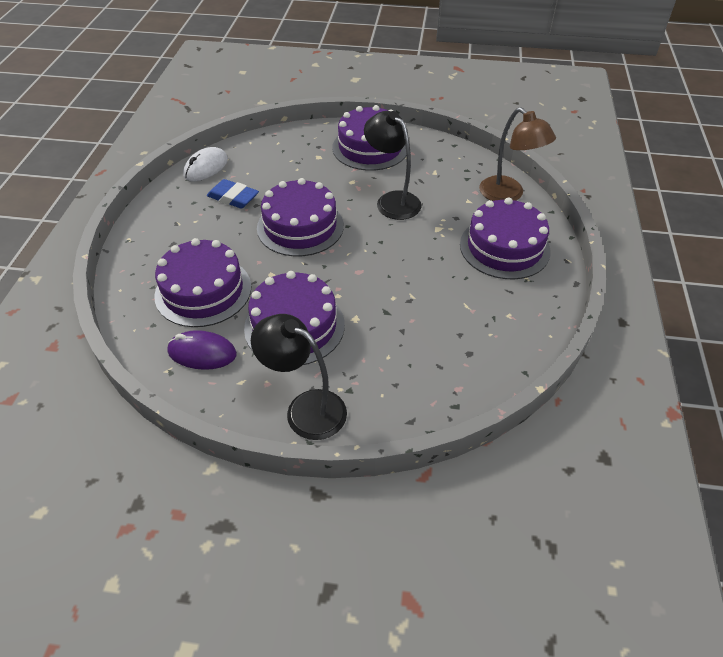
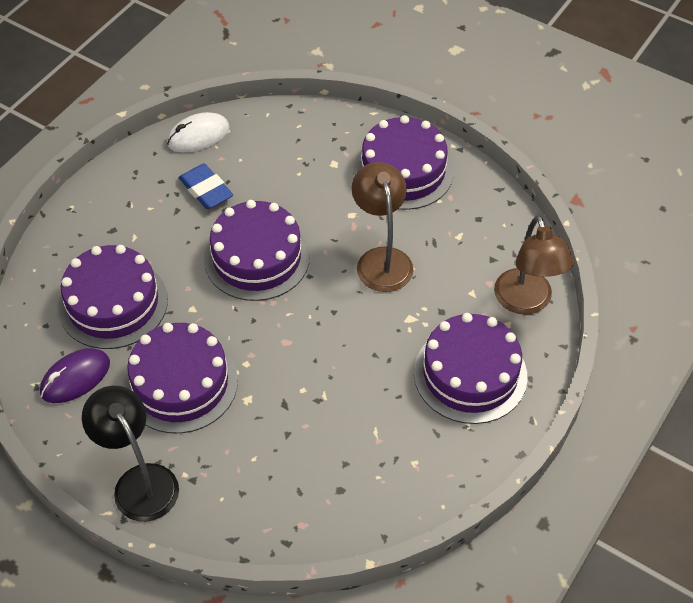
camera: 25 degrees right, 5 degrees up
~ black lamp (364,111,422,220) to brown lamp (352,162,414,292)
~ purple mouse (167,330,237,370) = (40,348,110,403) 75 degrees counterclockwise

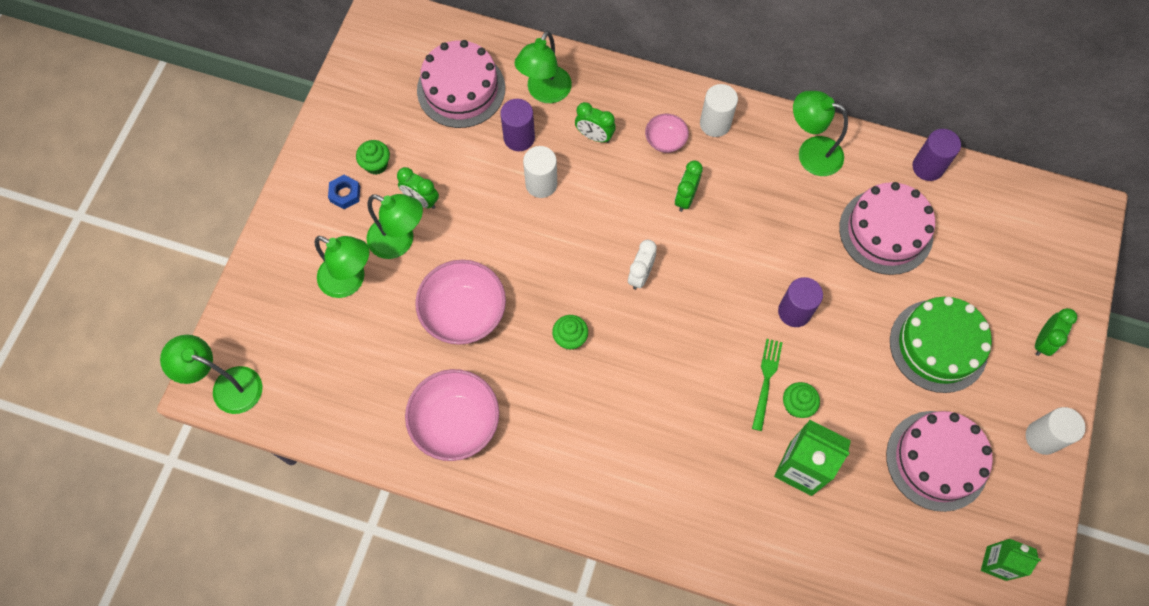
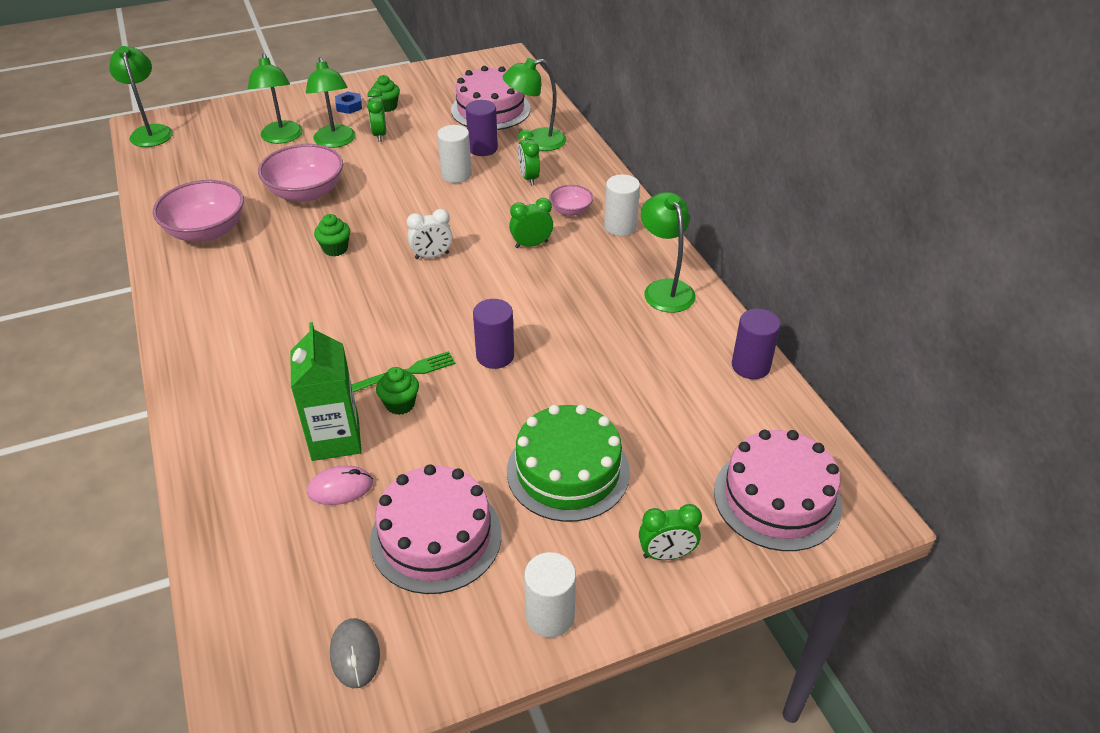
camera: 50 degrees right, 25 degrees down
~ pink cake (839,182,935,275) to (714,430,843,551)
~ green carton (981,538,1041,581) to grey mouse (330,618,380,688)
+ pink mouse (307,466,373,505)

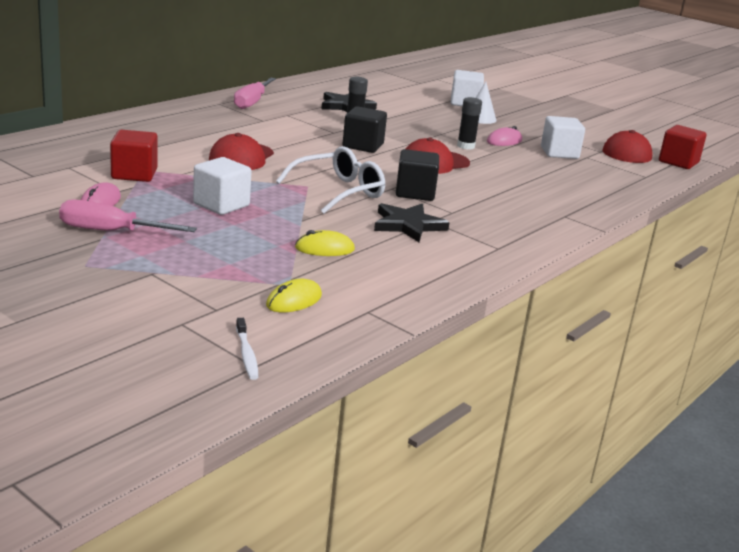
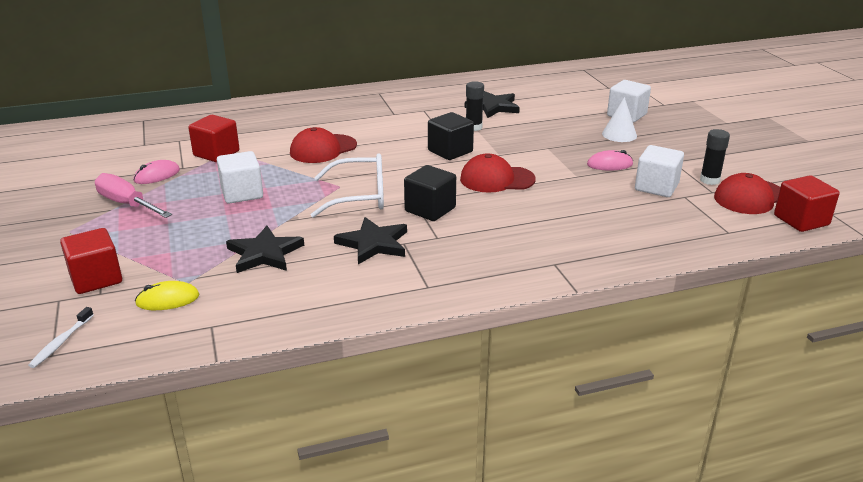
camera: 35 degrees right, 5 degrees up
- pink screwdriver (234,78,276,109)
~ black glue stick (457,97,482,150) to (700,129,730,185)
~ yellow mouse (295,230,355,256) to black star (226,226,304,273)
+ red cube (60,228,122,294)

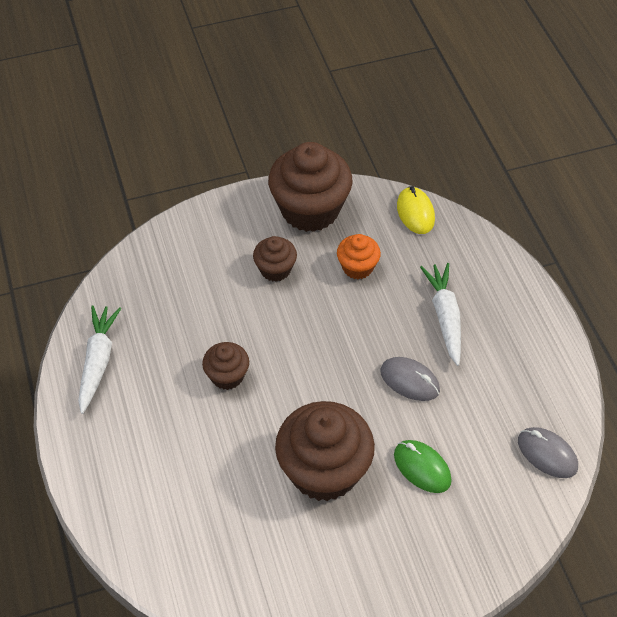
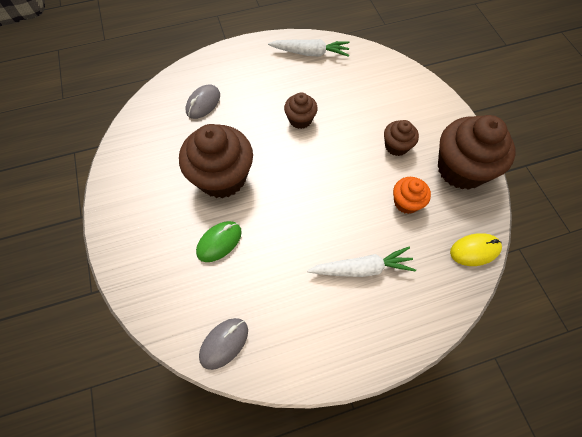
camera: 90 degrees right, 10 degrees up
~ grey mouse (380,357,440,401) to (186,85,220,119)

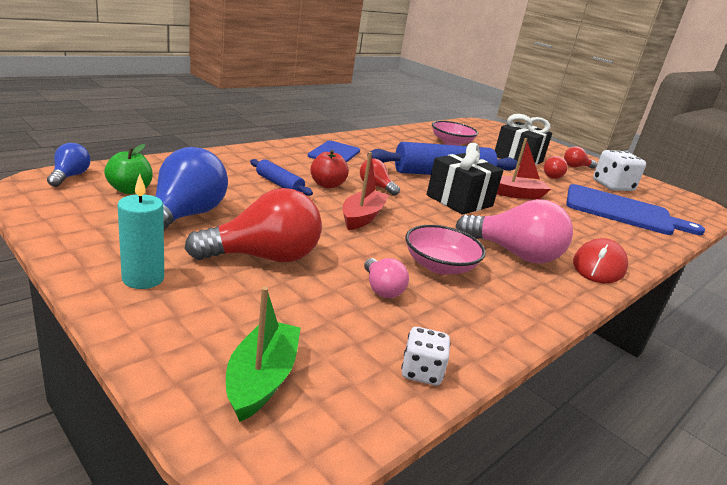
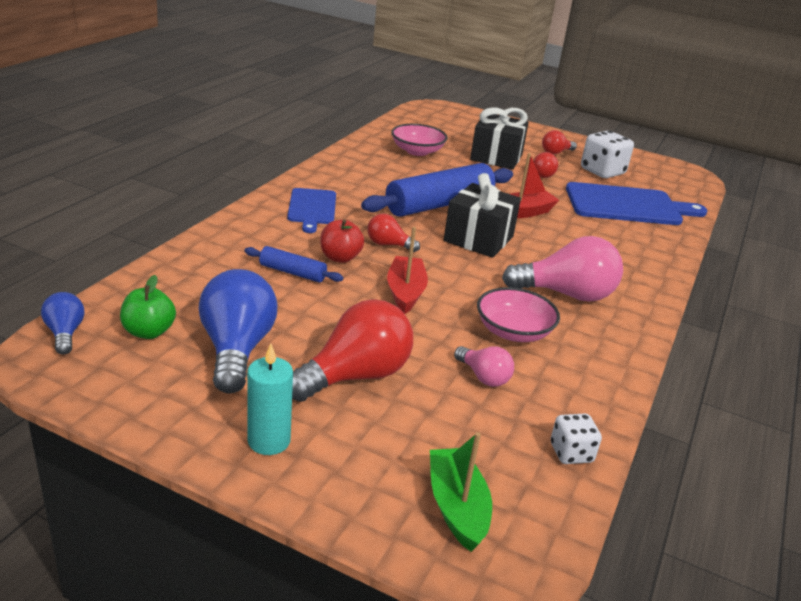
camera: 20 degrees left, 5 degrees up
- red mouse (573,238,628,283)

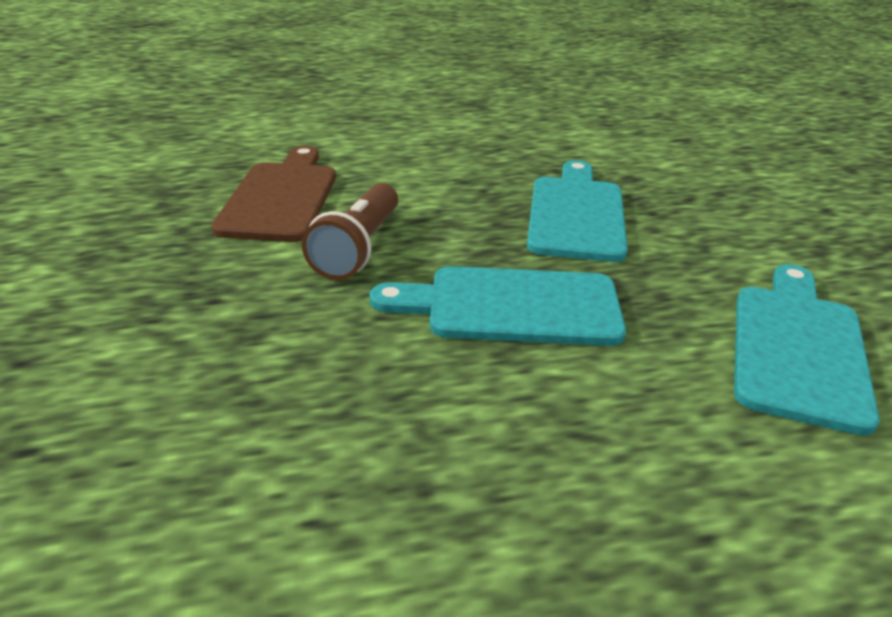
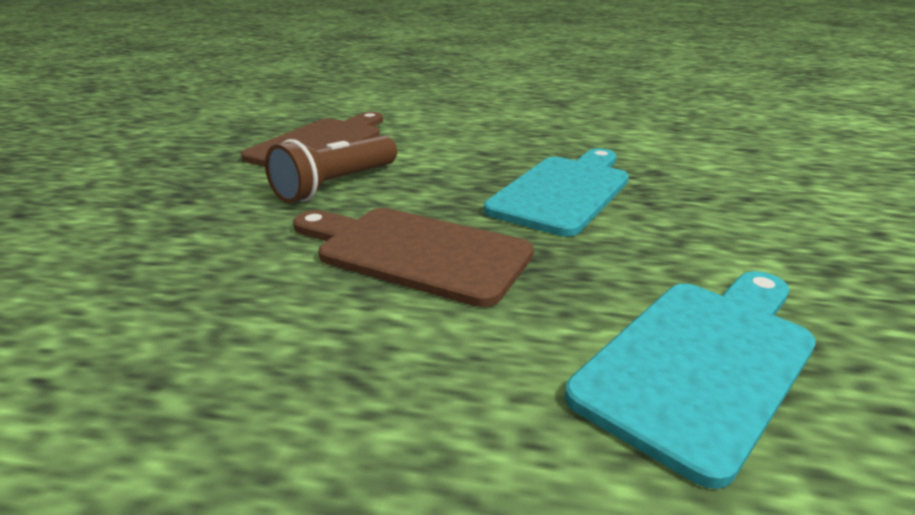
camera: 25 degrees right, 5 degrees down
~ turquoise cutting board (370,266,626,346) to brown cutting board (293,208,534,307)

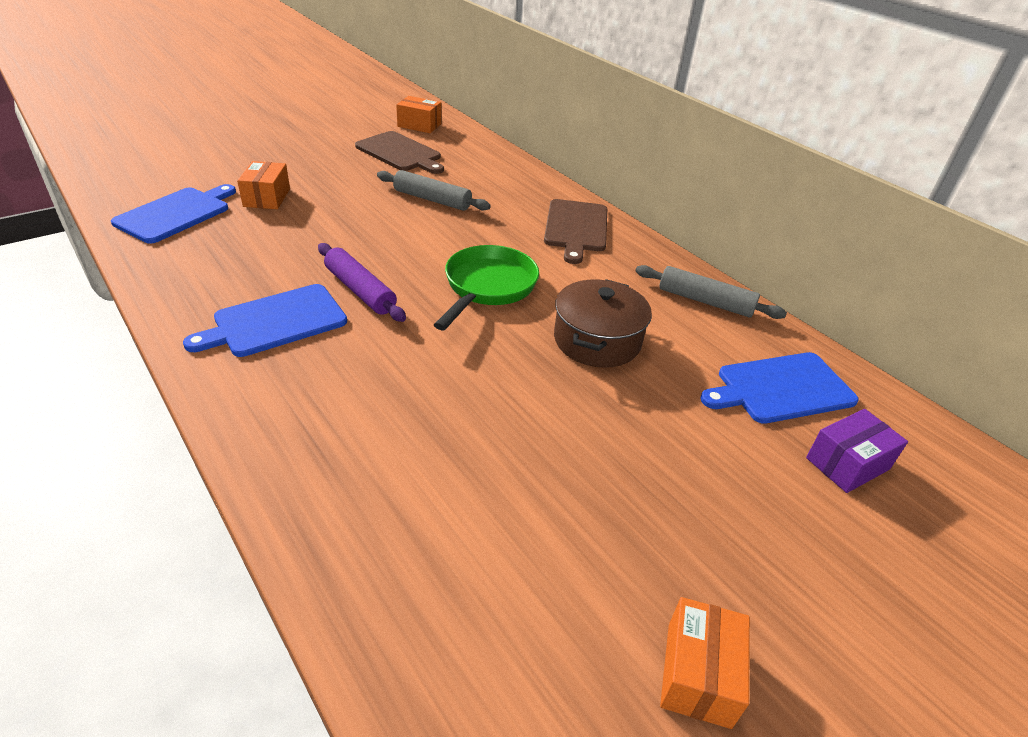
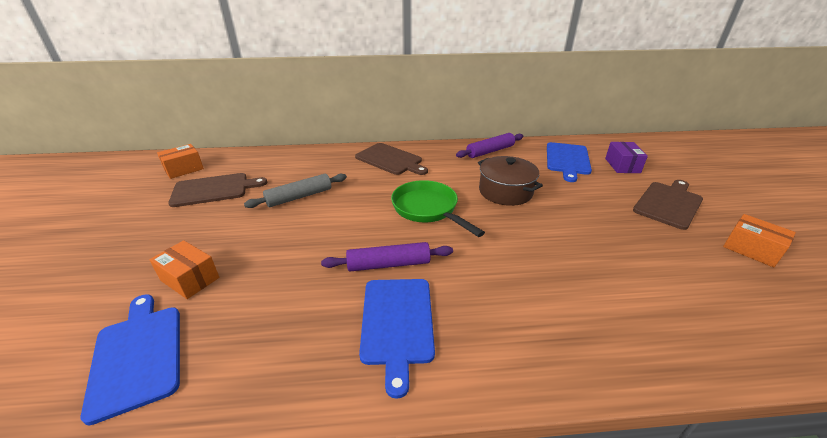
camera: 55 degrees left, 5 degrees down
~ grey rolling pin (635,265,787,319) to purple rolling pin (456,133,523,158)
+ brown cutting board (633,180,703,230)

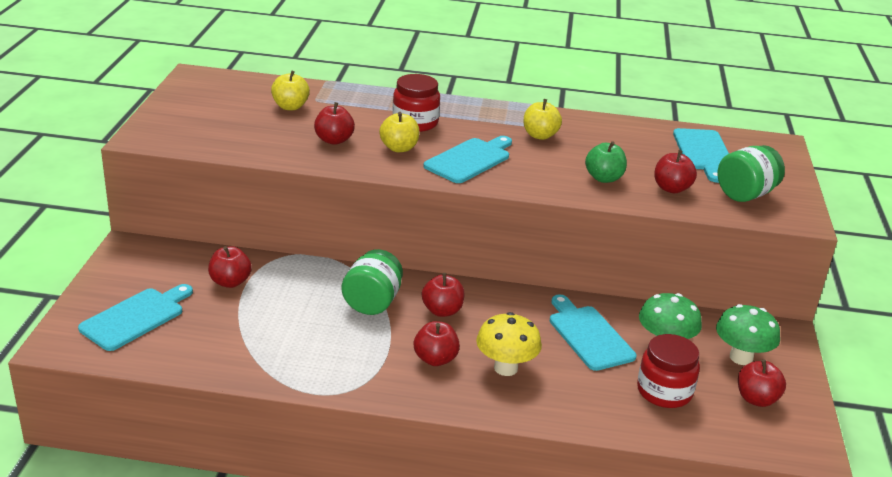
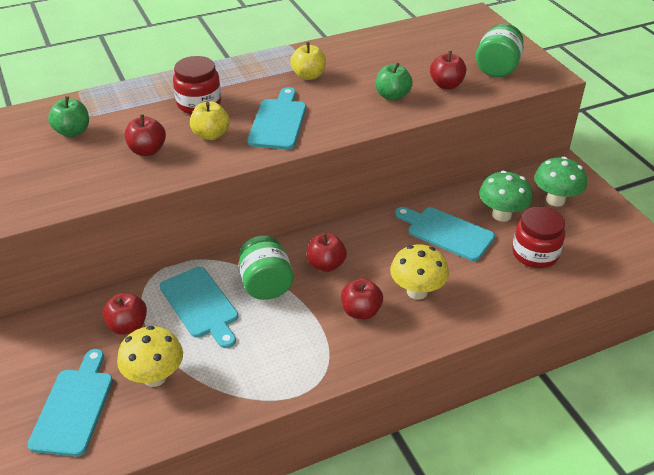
camera: 30 degrees left, 10 degrees up
~ yellow apple (271,71,310,110) to green apple (48,96,89,137)
~ turquoise cutting board (673,128,729,183) to (160,267,238,348)
- red apple (738,360,786,407)
+ yellow mushroom (117,326,183,387)

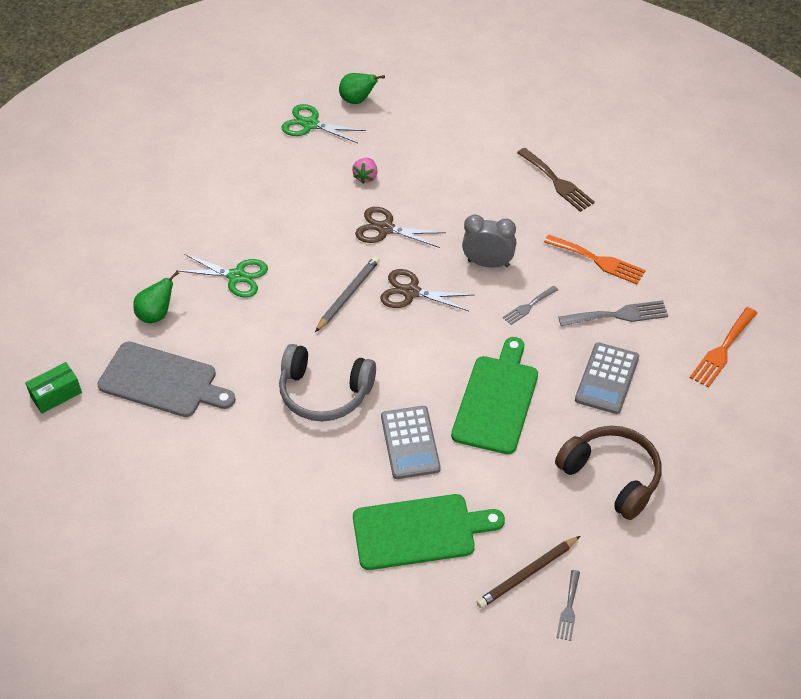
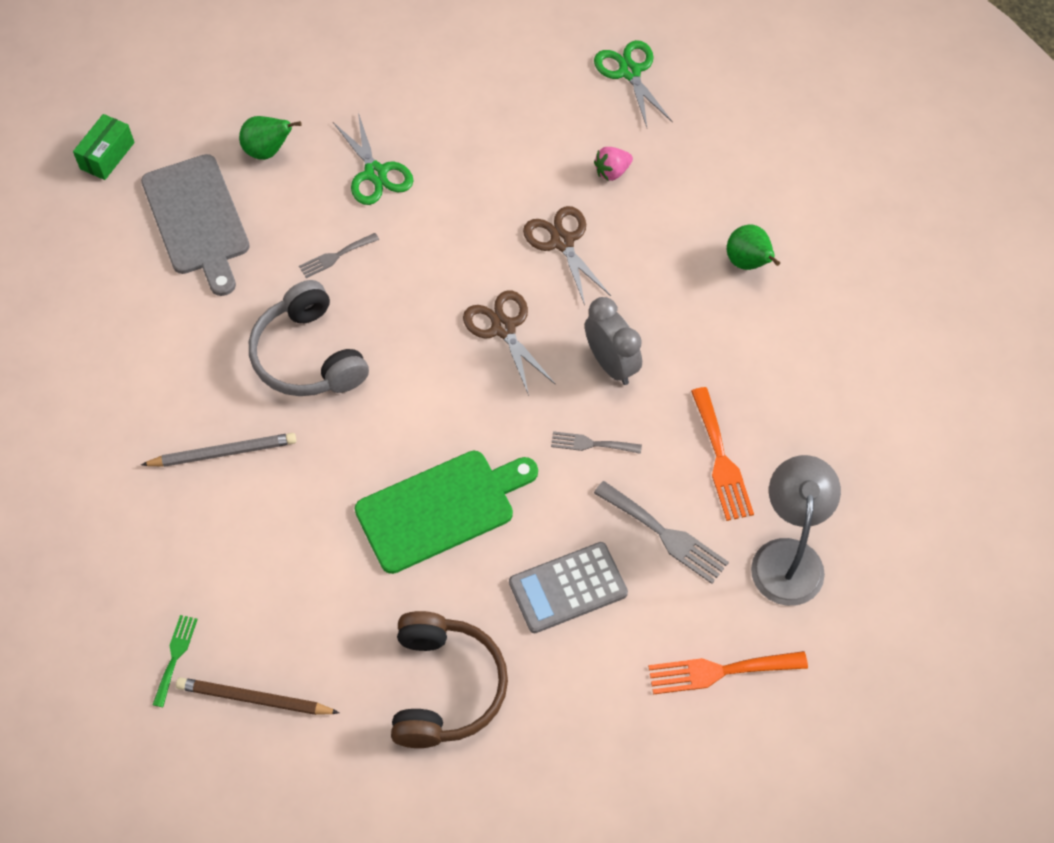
camera: 45 degrees right, 10 degrees up
~ green pear (339,73,385,104) to (727,225,780,270)
- brown fork (517,148,595,212)
~ grey pencil (315,256,380,332) to (141,433,296,467)
~ green box (25,362,82,414) = (73,114,135,180) 75 degrees counterclockwise
- grey calculator (381,406,441,479)
- green cutting board (353,494,505,570)
~ grey fork (556,570,580,641) to (299,233,379,278)
+ grey lamp (751,455,841,606)
+ green fork (153,615,198,707)

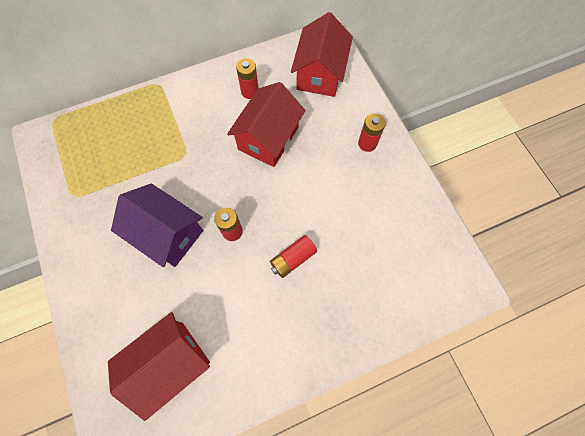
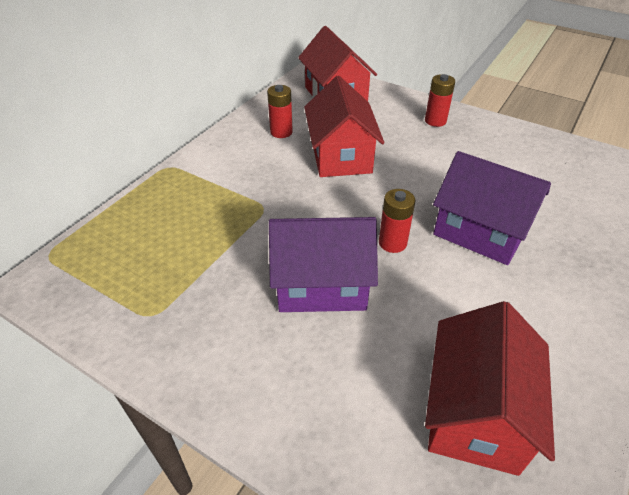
camera: 35 degrees left, 25 degrees down
~ red battery (270,235,317,278) to purple house (433,151,551,265)

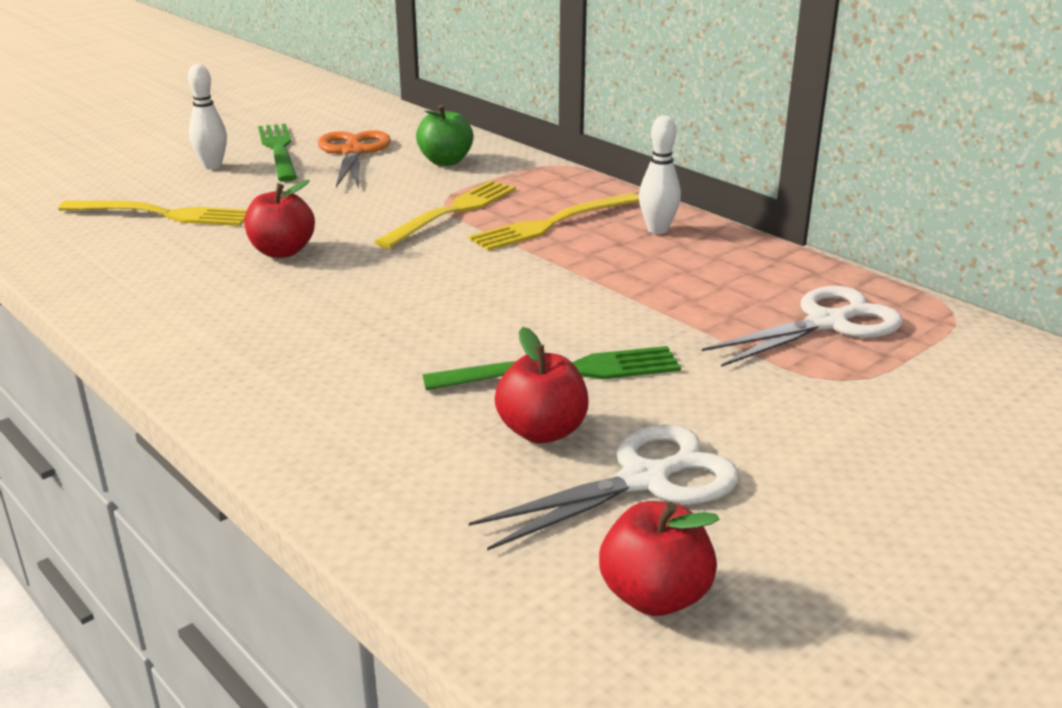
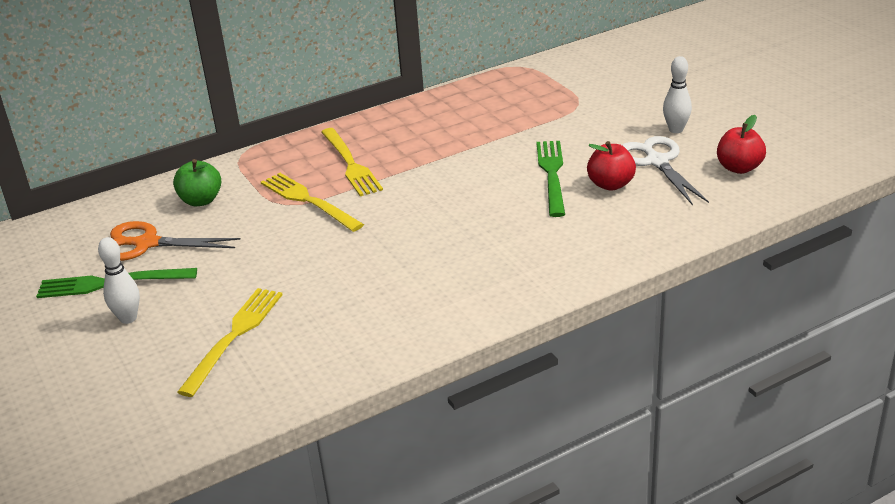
camera: 75 degrees left, 5 degrees up
~ white bowling pin (639,115,681,234) to (663,56,692,133)
- red apple (244,180,315,258)
- white scissors (702,286,903,367)

